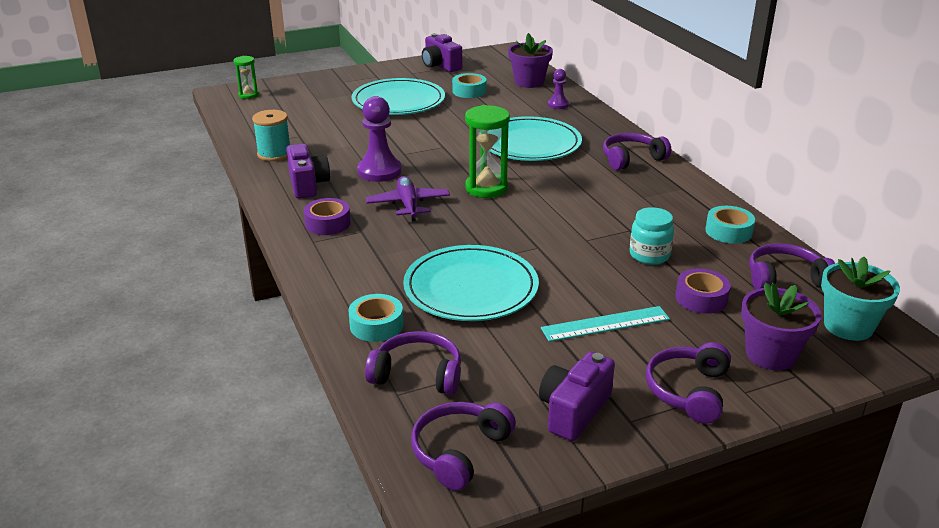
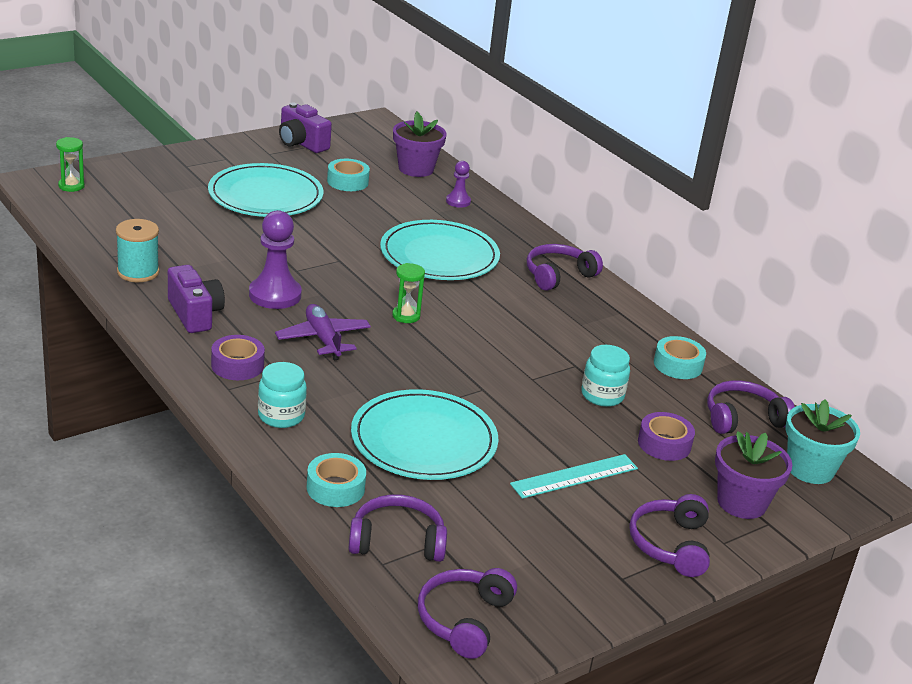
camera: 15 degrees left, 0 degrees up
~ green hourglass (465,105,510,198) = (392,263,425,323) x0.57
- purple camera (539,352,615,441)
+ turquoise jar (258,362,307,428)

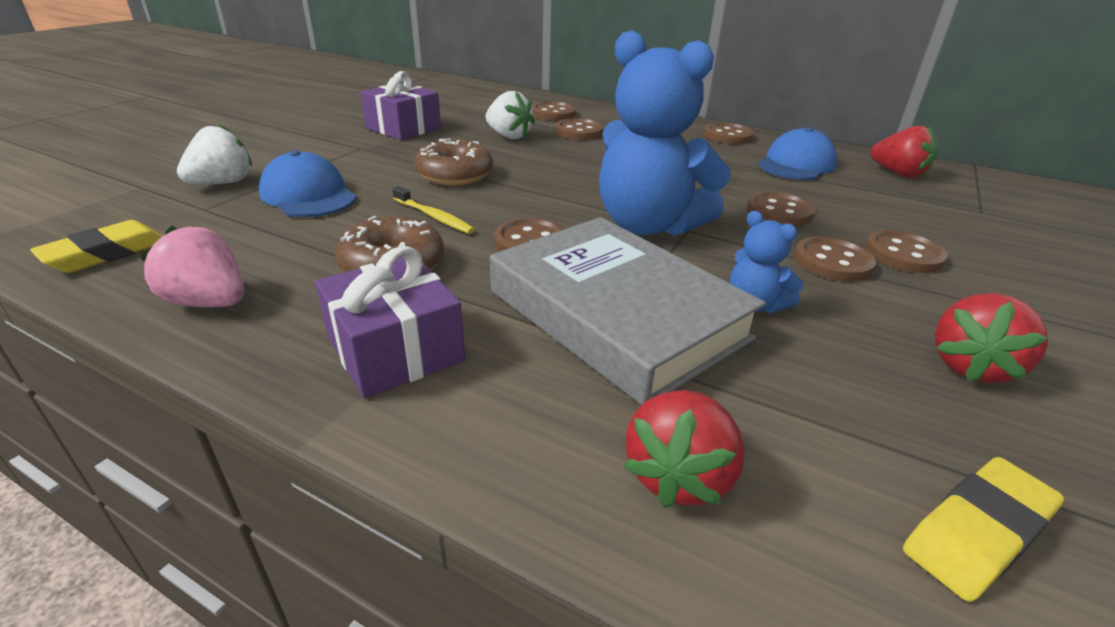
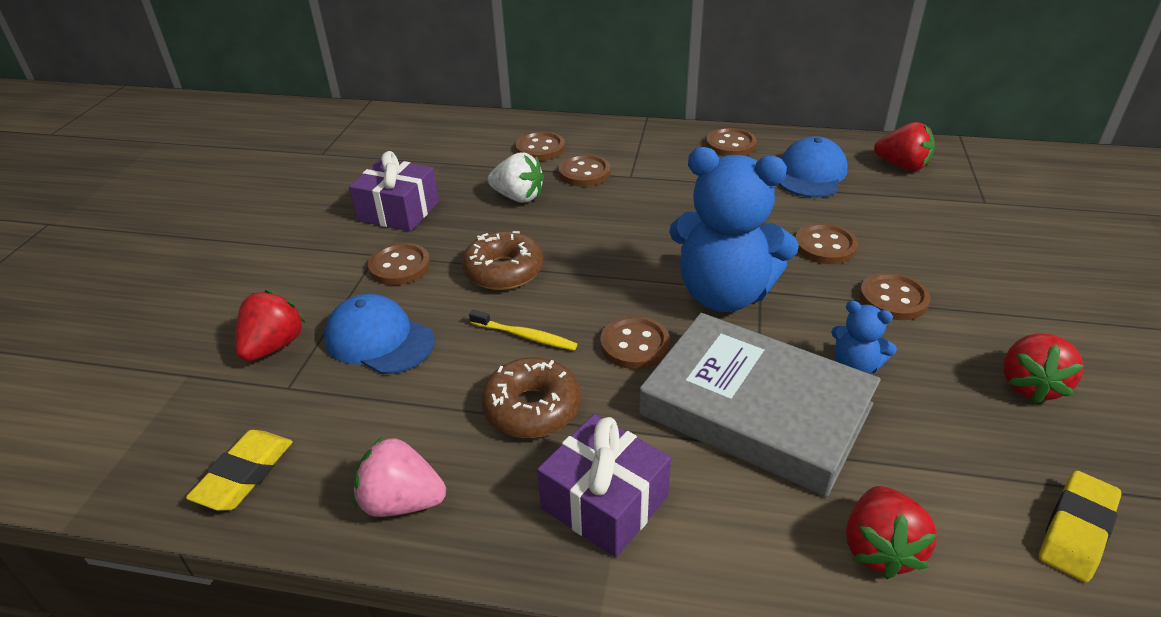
camera: 15 degrees left, 5 degrees up
~ white strawberry (177,124,252,184) to red strawberry (235,290,305,361)
~ brown button (865,230,948,273) to (368,243,430,285)

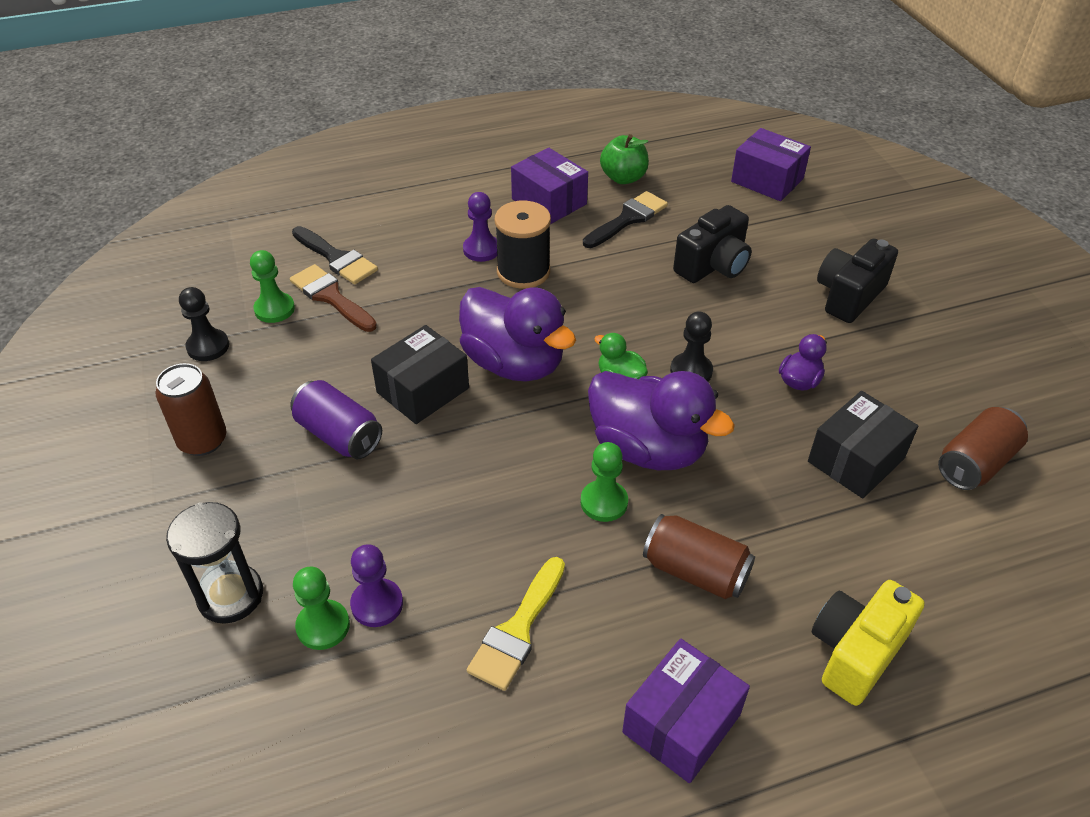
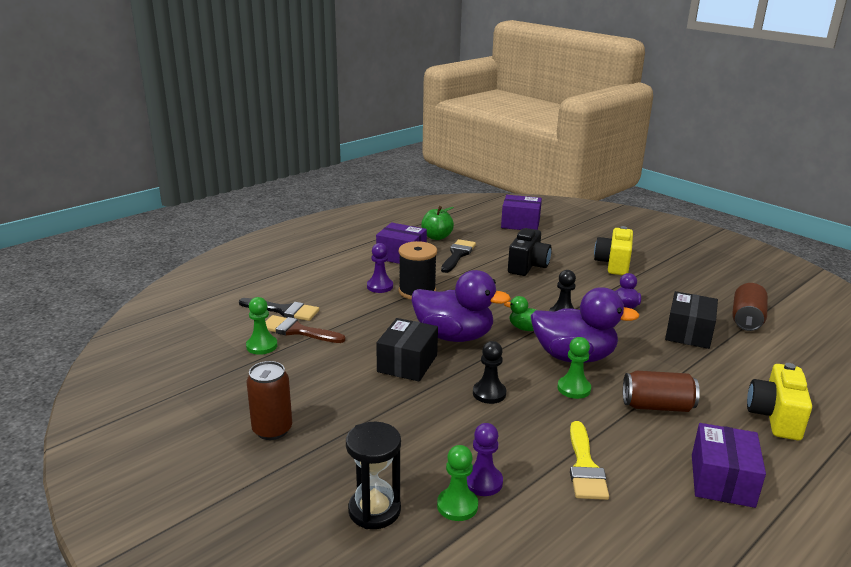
camera: 25 degrees left, 20 degrees down
~ black camera (817,238,898,323) to yellow camera (594,226,633,275)
~ black pawn (179,287,229,361) to (473,341,506,404)
- purple can (290,380,382,459)

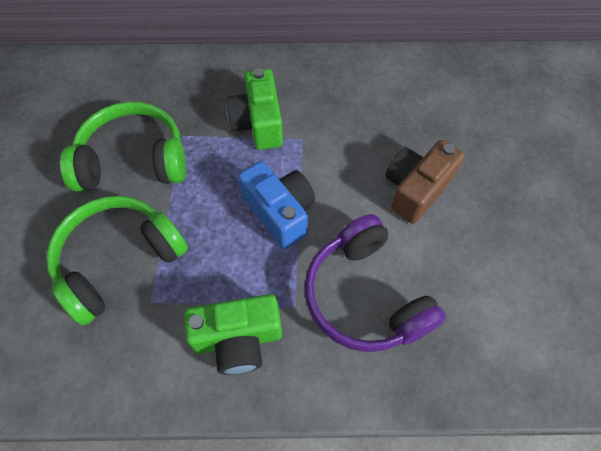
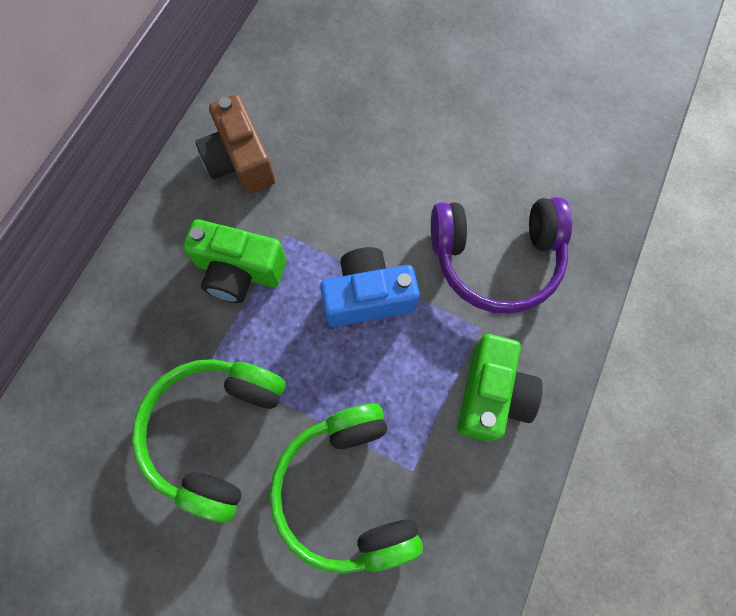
camera: 65 degrees left, 10 degrees up
~ brown camera (385,140,464,224) to (195,95,275,194)

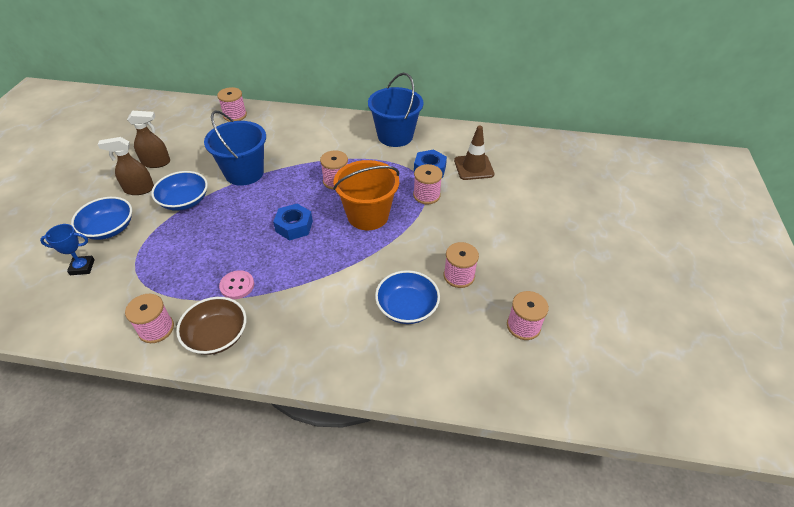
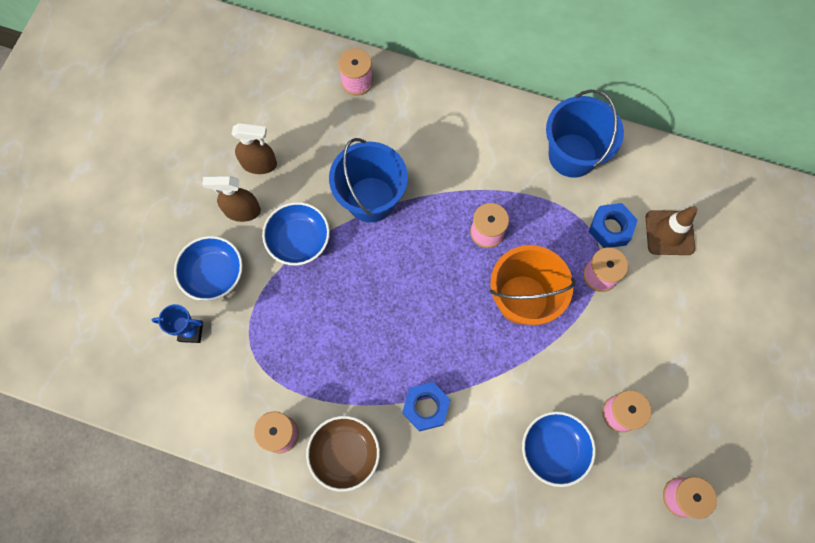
camera: 10 degrees right, 25 degrees up
~ blue nut (273,204,313,240) to (402,382,450,432)
- pink button (219,270,254,299)

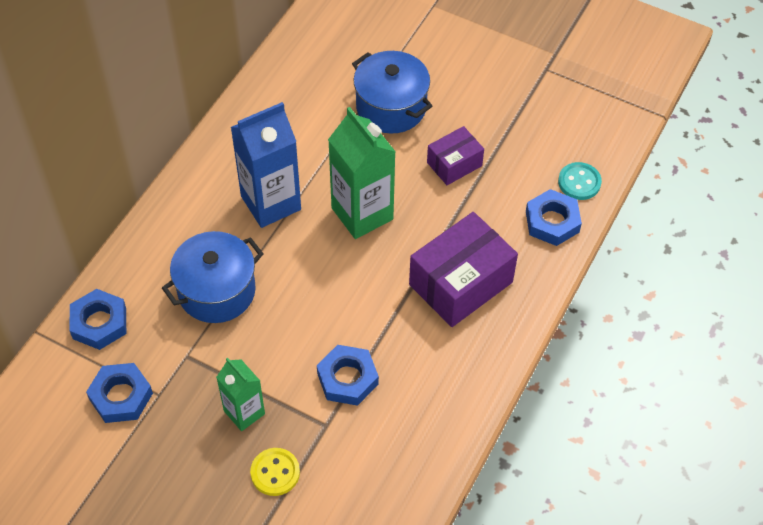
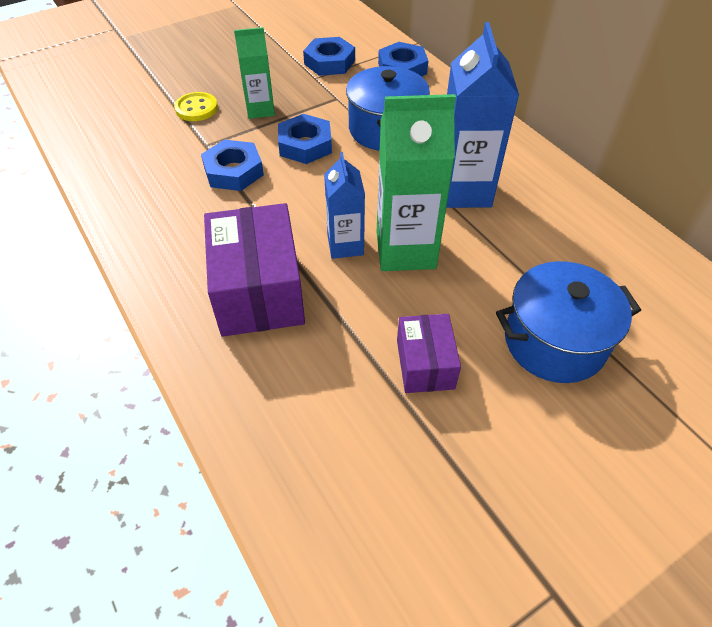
camera: 120 degrees right, 5 degrees down
- turquoise button (558,162,602,200)
~ blue nut (526,189,582,246) to (278,114,332,164)
+ blue carton (324,152,365,259)

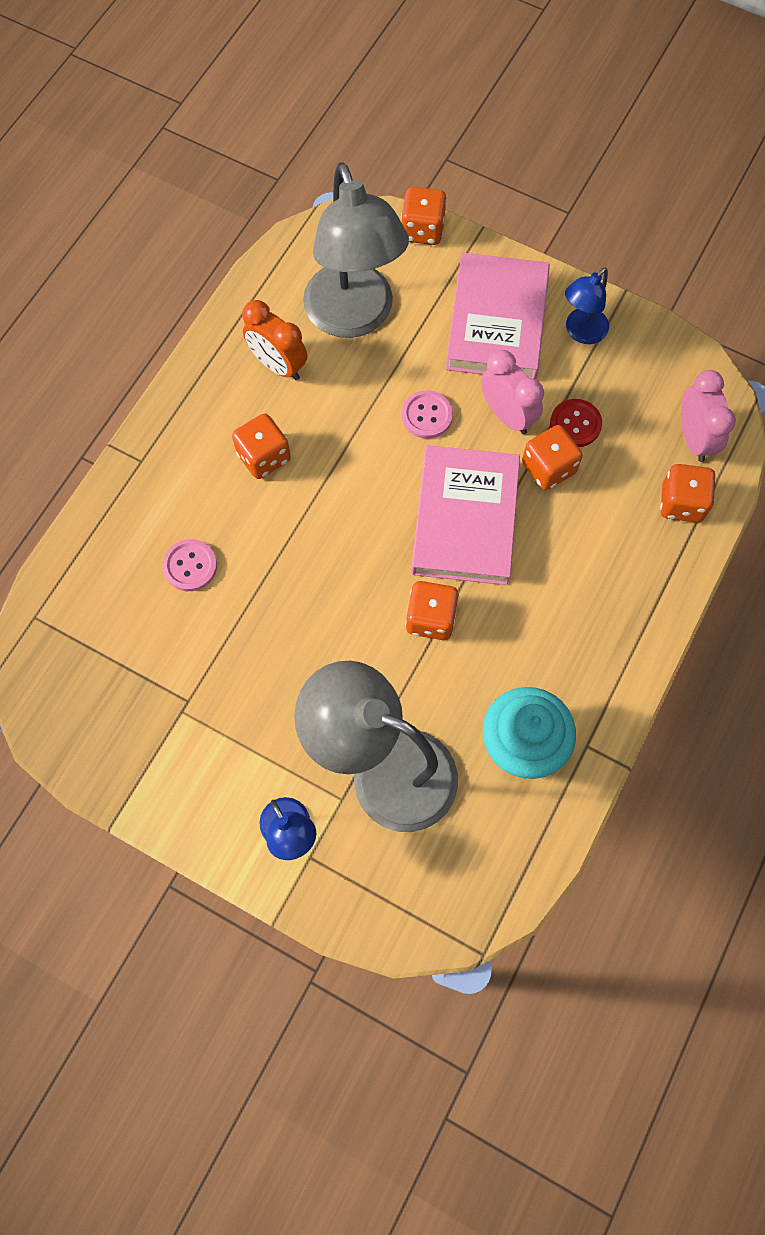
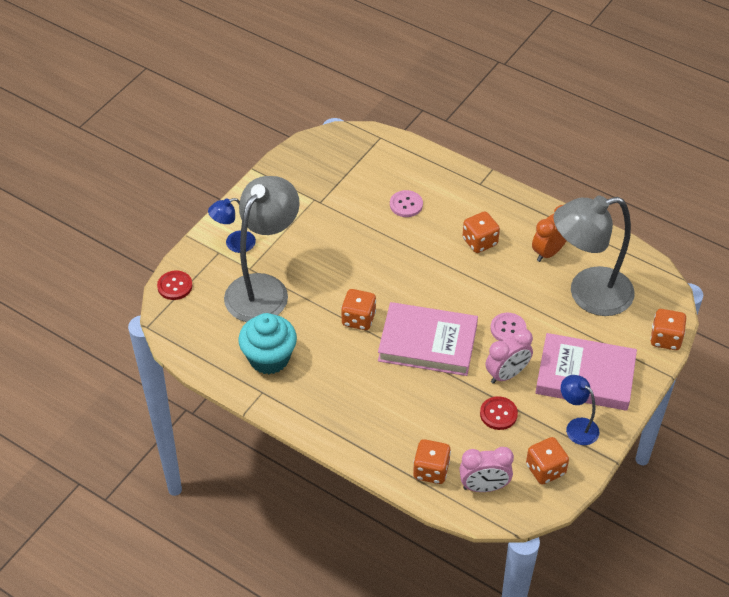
camera: 95 degrees right, 20 degrees down
~ orange dice (522,425,583,490) to (526,437,569,485)
+ red button (157,271,193,300)

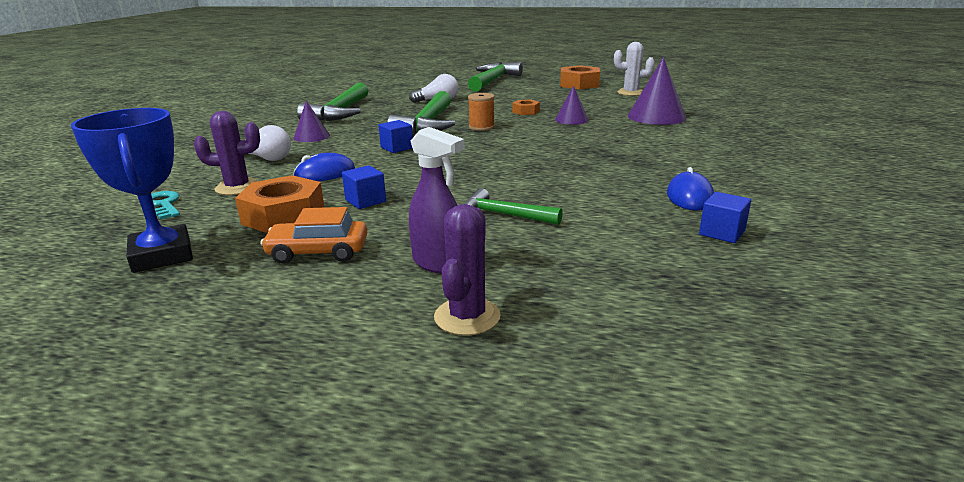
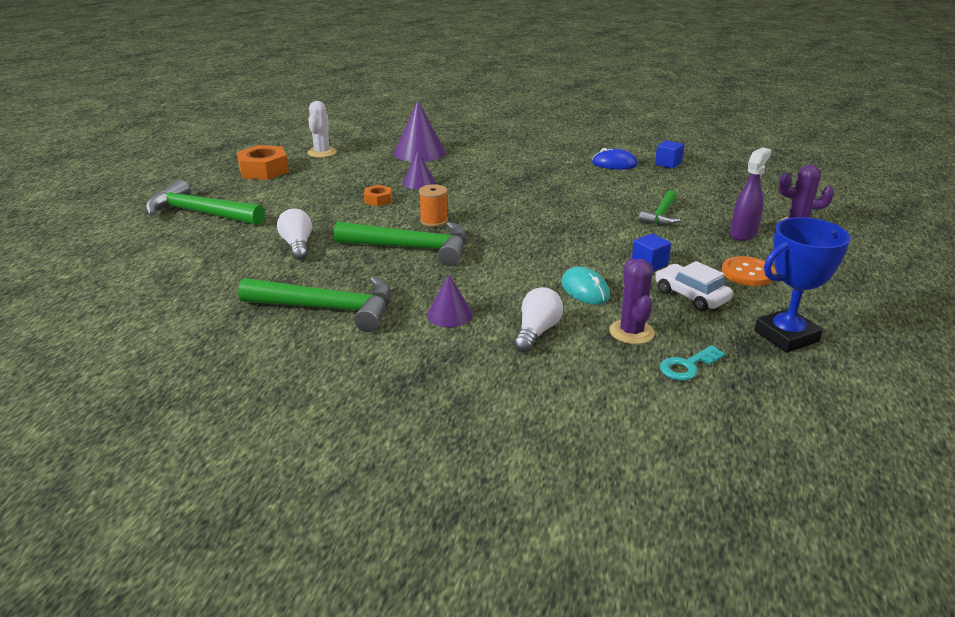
camera: 90 degrees left, 5 degrees up
- blue cube (379,120,413,153)
~ blue mouse (293,153,355,181) to turquoise mouse (561,267,610,305)
~ orange nut (235,175,325,233) to white car (655,261,733,312)
~ orange car (260,207,367,264) to orange button (722,256,776,286)

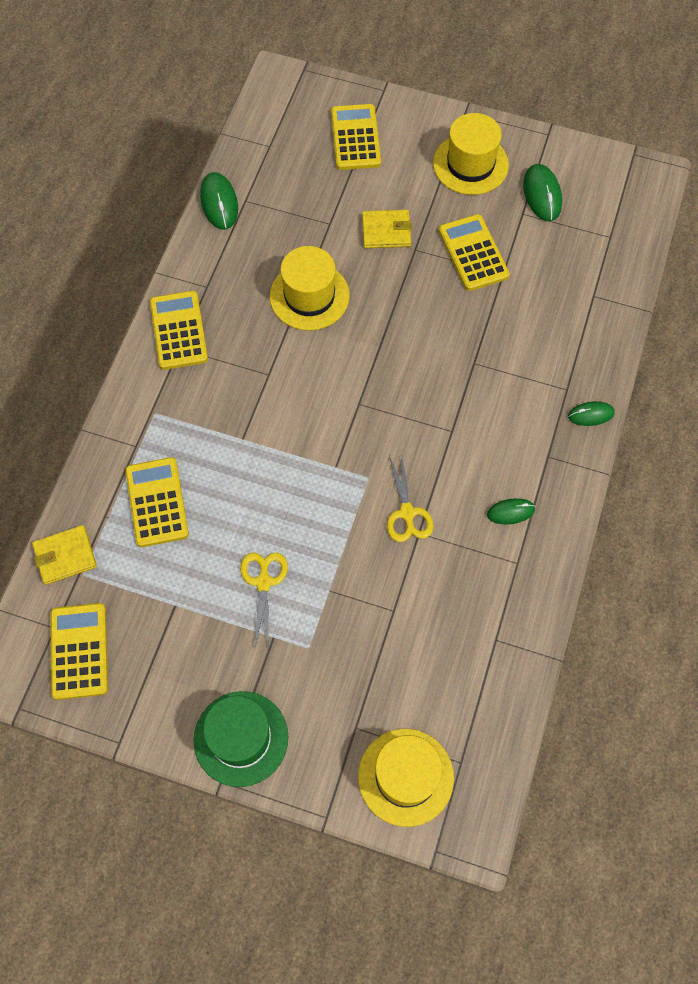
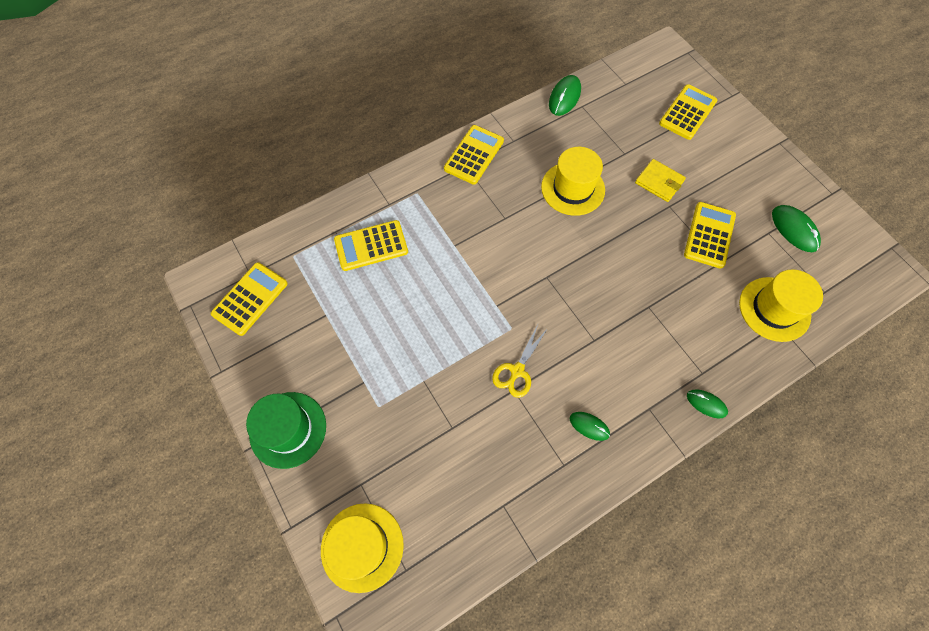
camera: 40 degrees right, 0 degrees up
~ yellow hat (433,113,509,195) to (739,269,823,342)
~ green mouse (523,164,562,221) = (772,205,821,252) 60 degrees counterclockwise
~ yellow calculator (125,457,189,547) = (334,220,408,271) 135 degrees counterclockwise
- yellow wallet (32,525,97,585)
- yellow scissors (240,553,288,648)

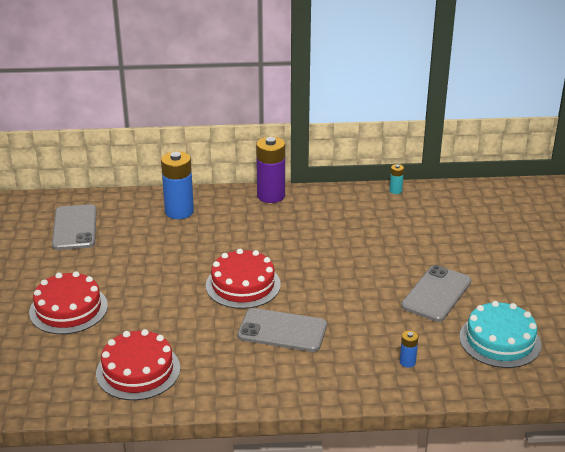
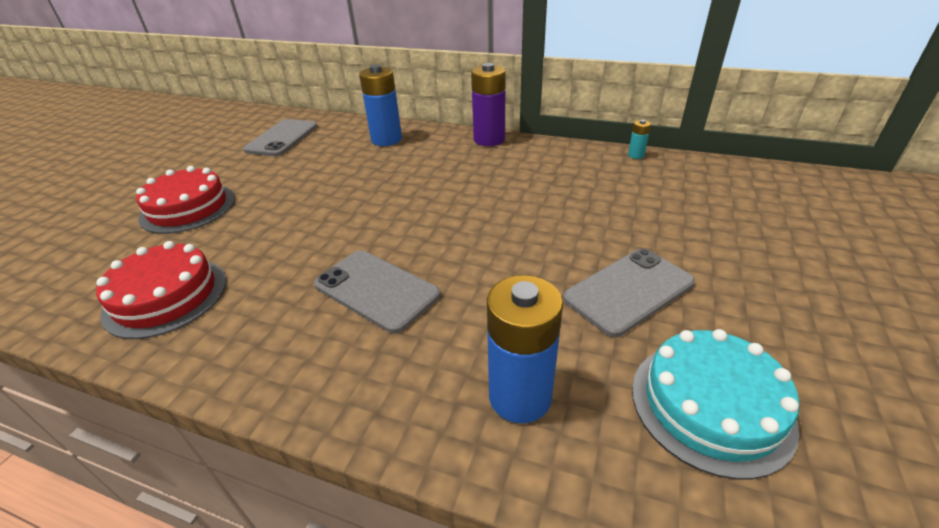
camera: 25 degrees right, 5 degrees up
- red cake (206,249,281,309)
~ blue battery (400,331,418,368) = (487,275,563,423) x2.18

